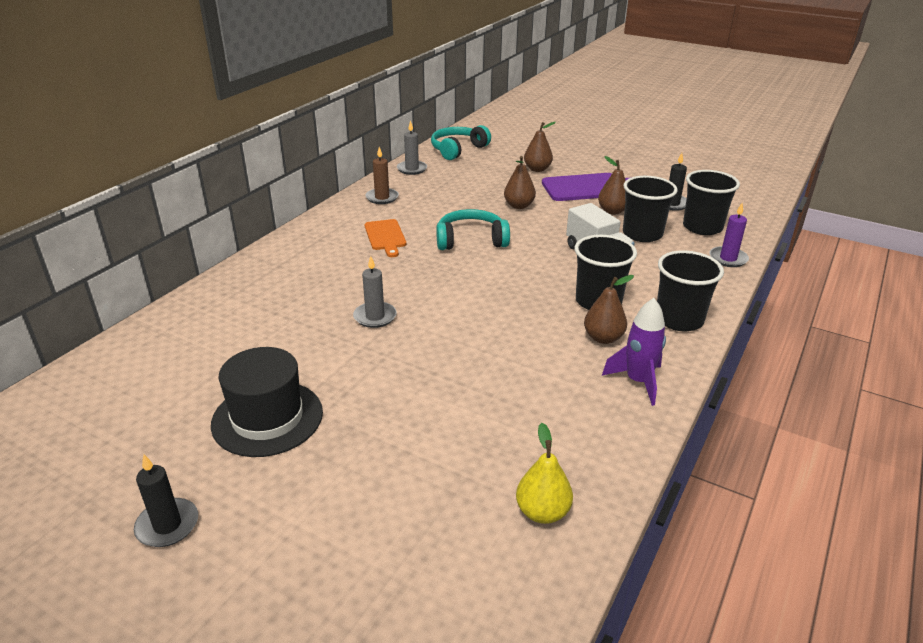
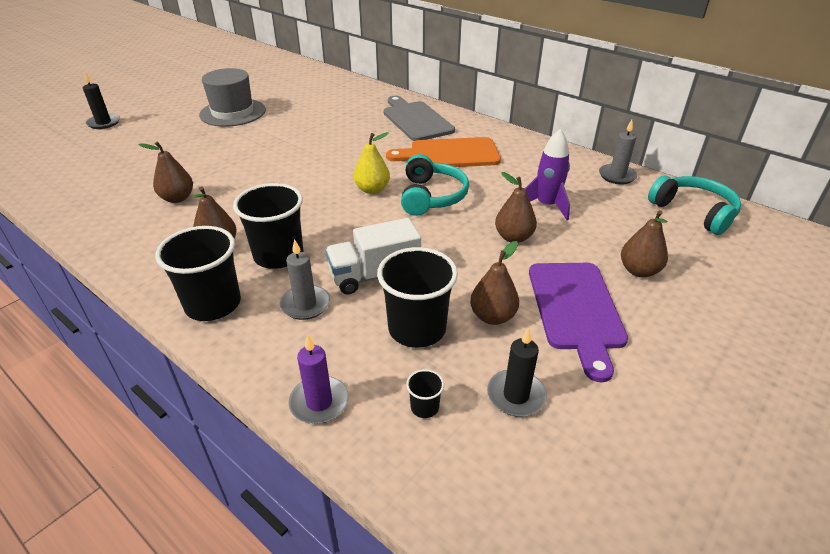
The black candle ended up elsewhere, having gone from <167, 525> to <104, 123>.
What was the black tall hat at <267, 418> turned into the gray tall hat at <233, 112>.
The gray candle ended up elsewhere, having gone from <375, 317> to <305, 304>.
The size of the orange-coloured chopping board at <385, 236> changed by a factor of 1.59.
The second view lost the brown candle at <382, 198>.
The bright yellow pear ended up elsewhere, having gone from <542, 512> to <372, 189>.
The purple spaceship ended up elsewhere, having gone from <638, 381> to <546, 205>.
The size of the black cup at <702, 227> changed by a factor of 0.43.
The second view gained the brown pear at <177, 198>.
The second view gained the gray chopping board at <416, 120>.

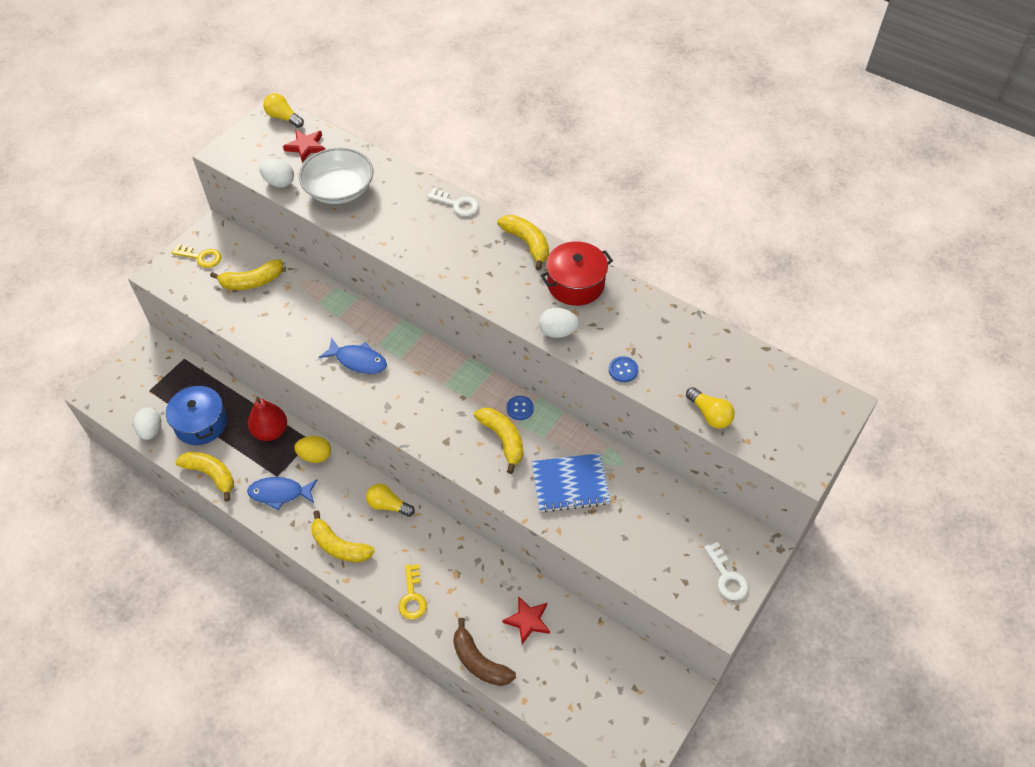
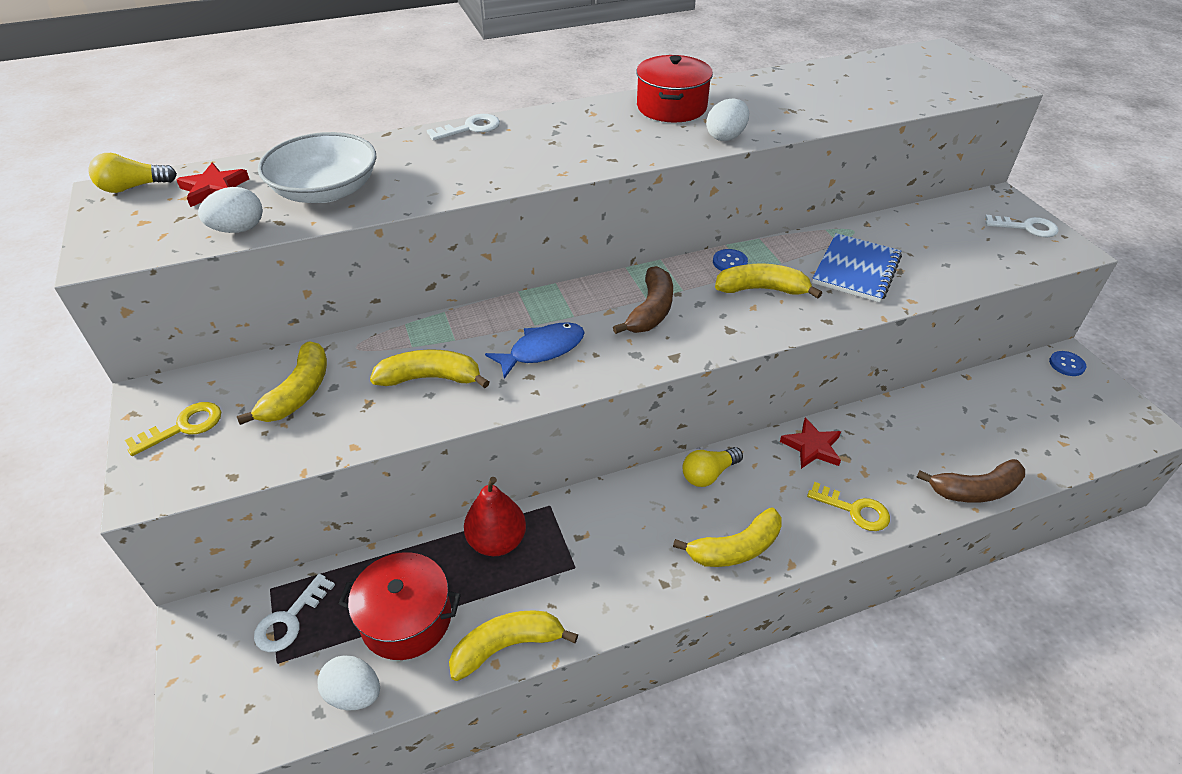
What was the cobalt pot at <201, 423> turned into the red pot at <406, 618>.
The second view lost the cobalt fish figure at <279, 493>.
The second view lost the bright yellow egg shape at <315, 456>.
The bright yellow toy banana ended up elsewhere, having gone from <527, 244> to <430, 378>.
The red five-pointed star ended up elsewhere, having gone from <527, 620> to <812, 447>.
The cobalt sewing button ended up elsewhere, having gone from <623, 370> to <1066, 364>.
The second view lost the bright yellow lightbulb at <709, 415>.
The second view gained the white latchkey at <289, 620>.
The second view gained the brown toy banana at <651, 310>.

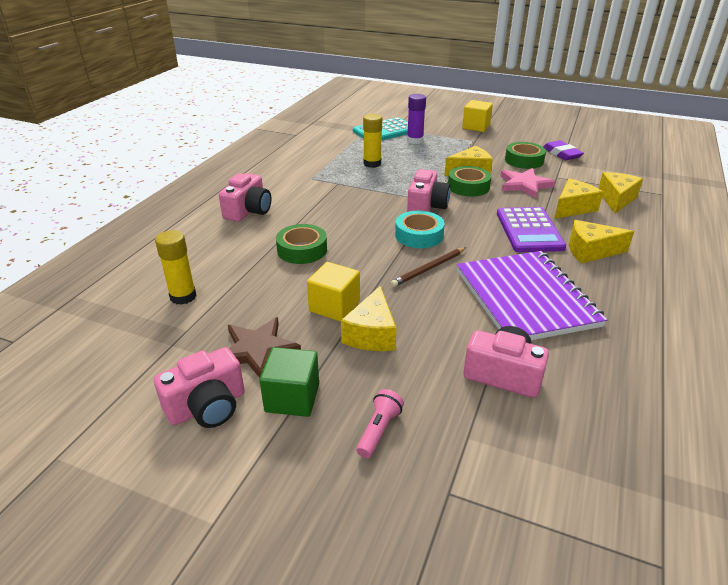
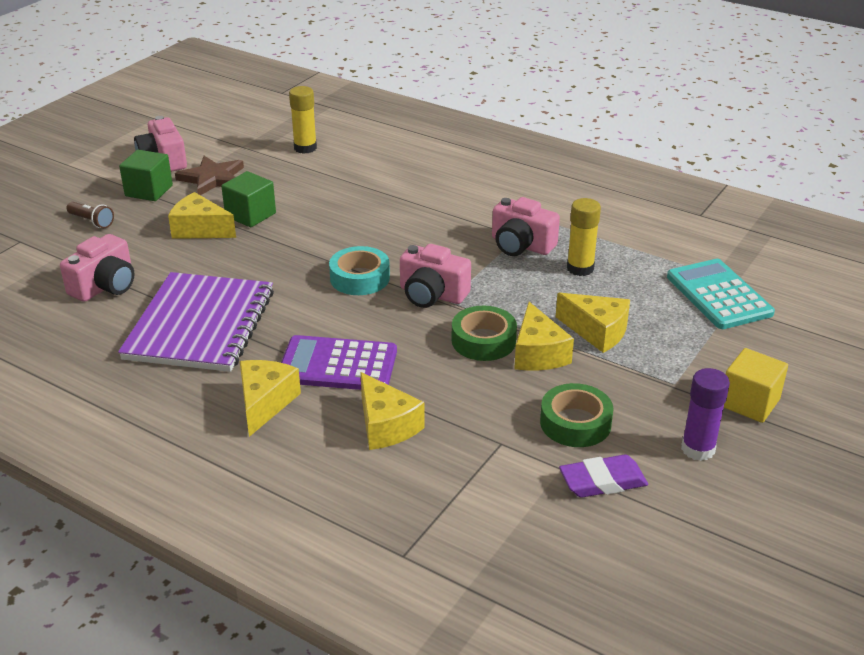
The pink photo camera ended up elsewhere, having gone from <248, 211> to <521, 245>.
The second view lost the green tape at <302, 250>.
What was the bright yellow solid cube at <334, 306> turned into the green solid cube at <250, 215>.
What was the pink flashlight at <379, 430> turned into the brown flashlight at <92, 221>.
The second view lost the brown pencil at <428, 269>.
The purple glue stick ended up elsewhere, having gone from <415, 140> to <698, 449>.
The purple exercise book at <525, 298> ended up facing another way, 75 degrees counterclockwise from before.
The second view lost the pink five-pointed star at <524, 185>.
The bright yellow cheese wedge ended up elsewhere, having gone from <616, 199> to <597, 332>.

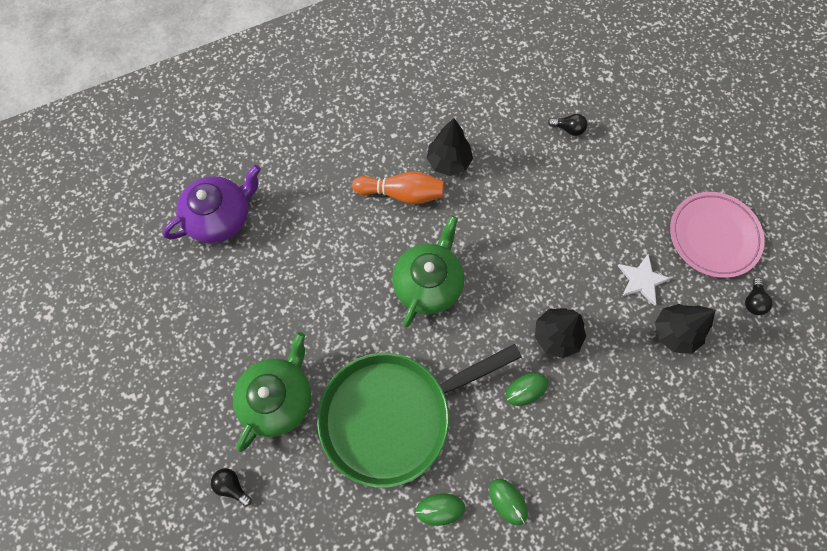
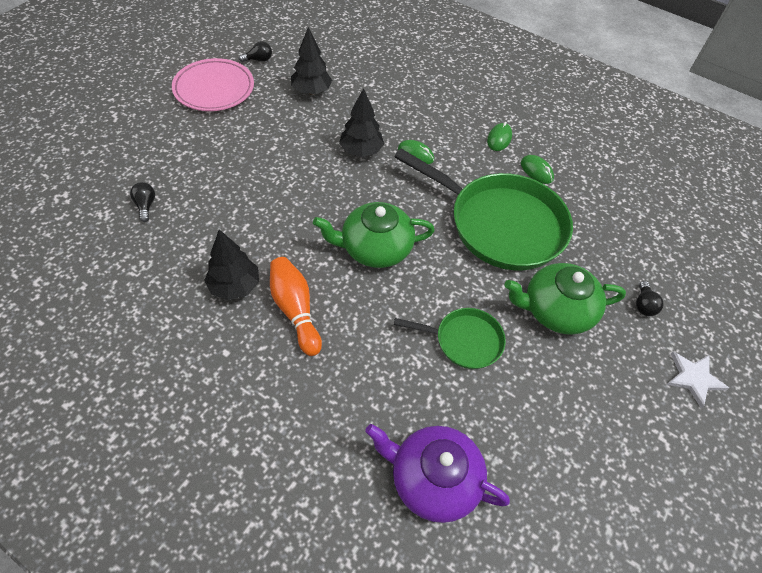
The white five-pointed star ended up elsewhere, having gone from <641, 280> to <694, 378>.
The second view gained the green frying pan at <464, 341>.

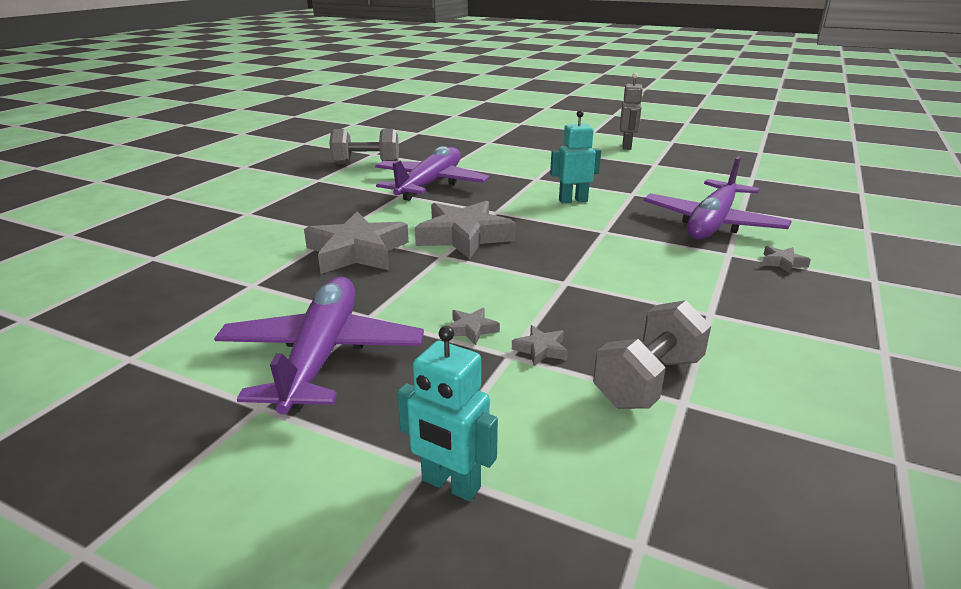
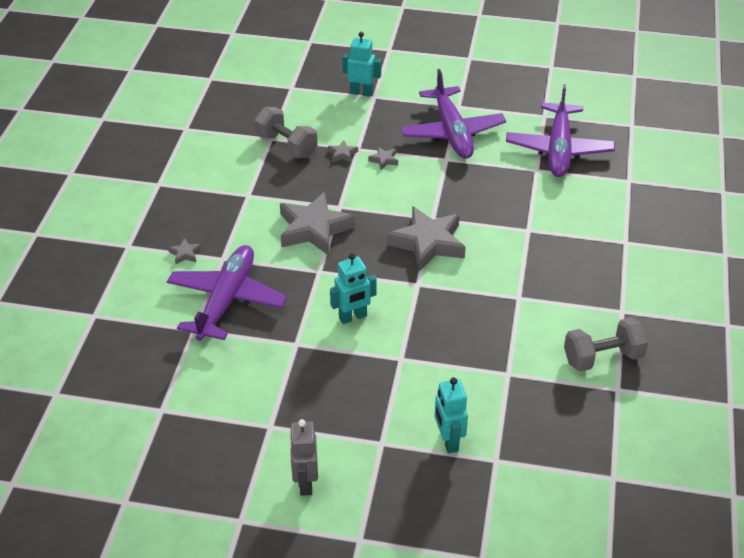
The gray five-pointed star ended up elsewhere, having gone from <357, 252> to <314, 229>.
The purple toy plane ended up elsewhere, having gone from <430, 184> to <559, 149>.
The gray hand weight at <648, 381> ended up facing another way, 75 degrees counterclockwise from before.
The second view gained the turquoise robot figure at <448, 441>.

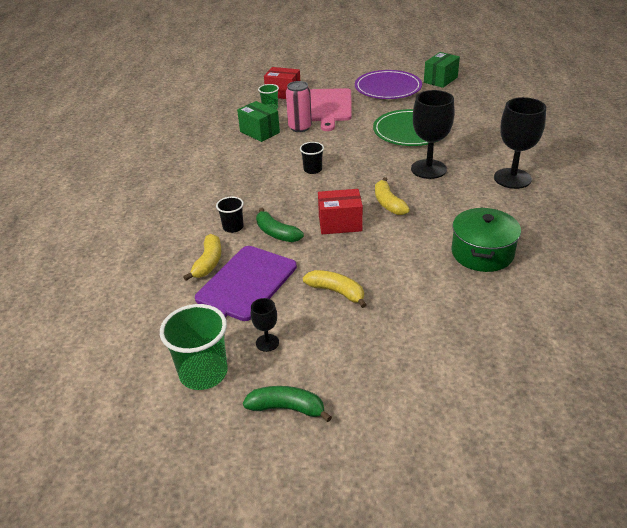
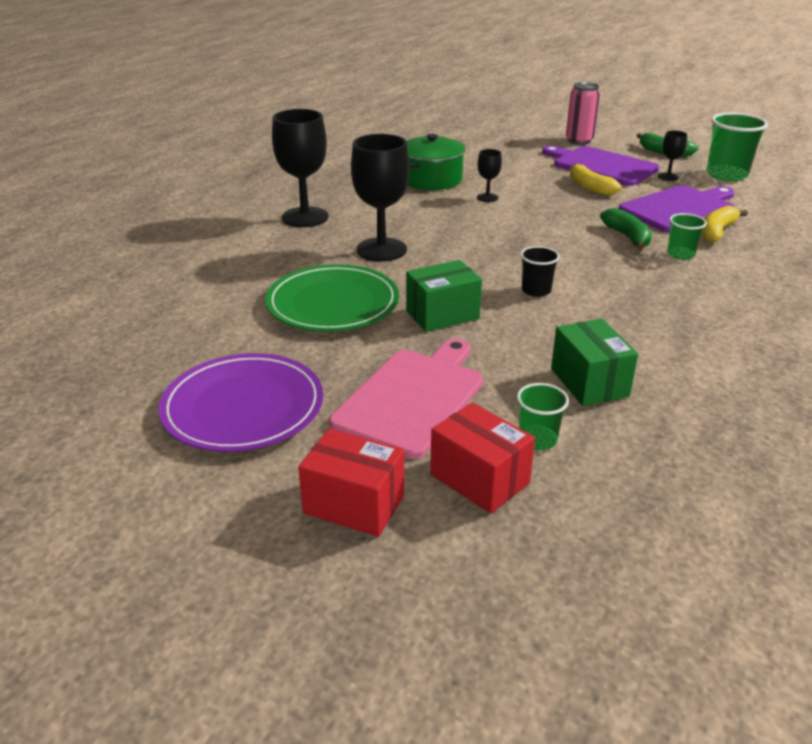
What was the black cup at <233, 227> turned into the green cup at <680, 254>.
The pink can ended up elsewhere, having gone from <300, 127> to <579, 140>.
The red parcel ended up elsewhere, having gone from <340, 224> to <354, 504>.
The second view lost the bright yellow toy banana at <388, 203>.
The green parcel ended up elsewhere, having gone from <440, 80> to <442, 315>.
The second view gained the black chalice at <487, 197>.
The second view gained the purple chopping board at <601, 166>.

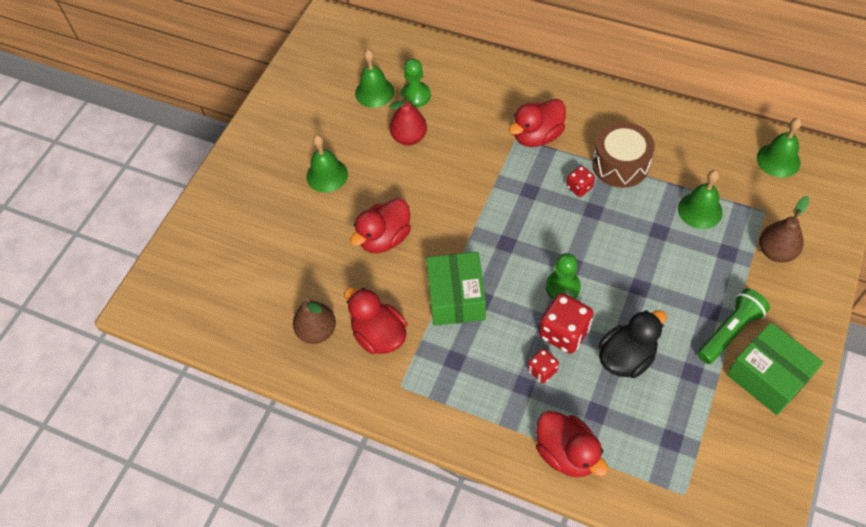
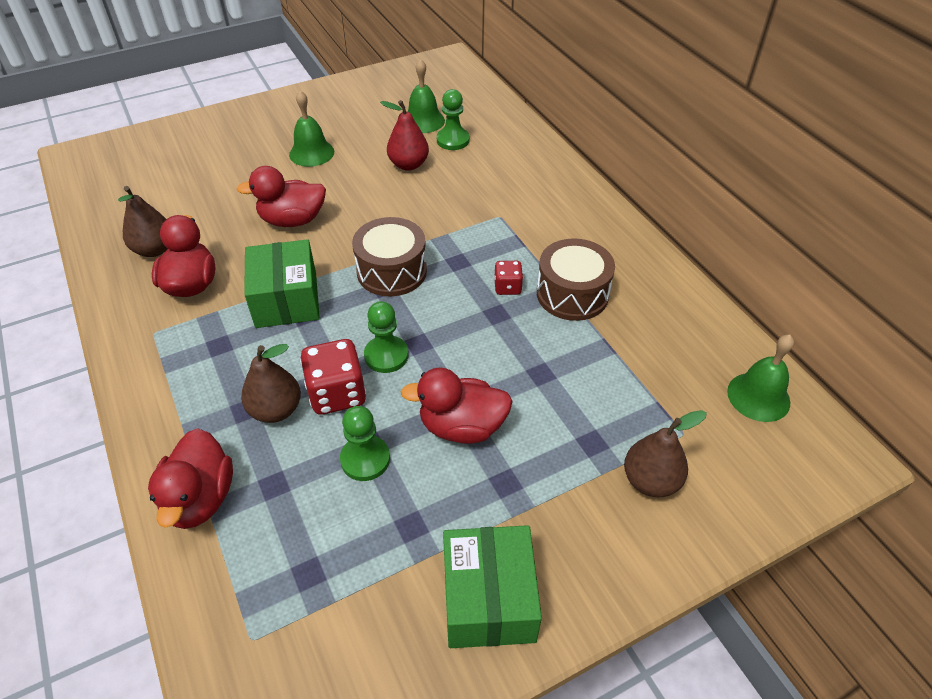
The green parcel at <456, 298> ended up facing another way, 45 degrees counterclockwise from before.
The red duck ended up elsewhere, having gone from <537, 136> to <462, 426>.
Where the red game die stood at <542, 370>, the brown pear came to stand at <276, 410>.
Where the black duck stood at <626, 357>, the green pawn came to stand at <365, 459>.
The second view lost the green hand bell at <700, 210>.
The second view lost the green flashlight at <729, 331>.
The second view gained the brown snare drum at <392, 271>.

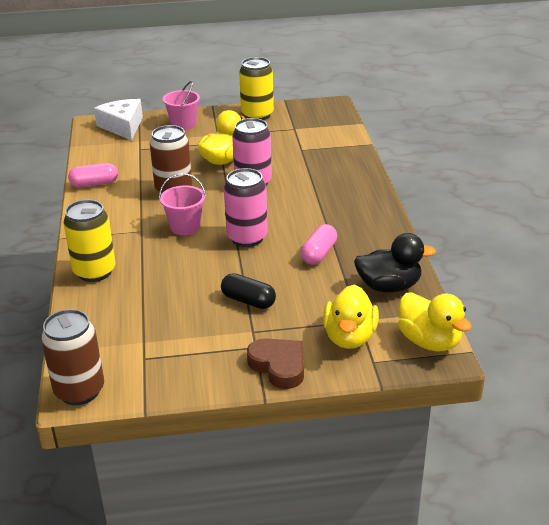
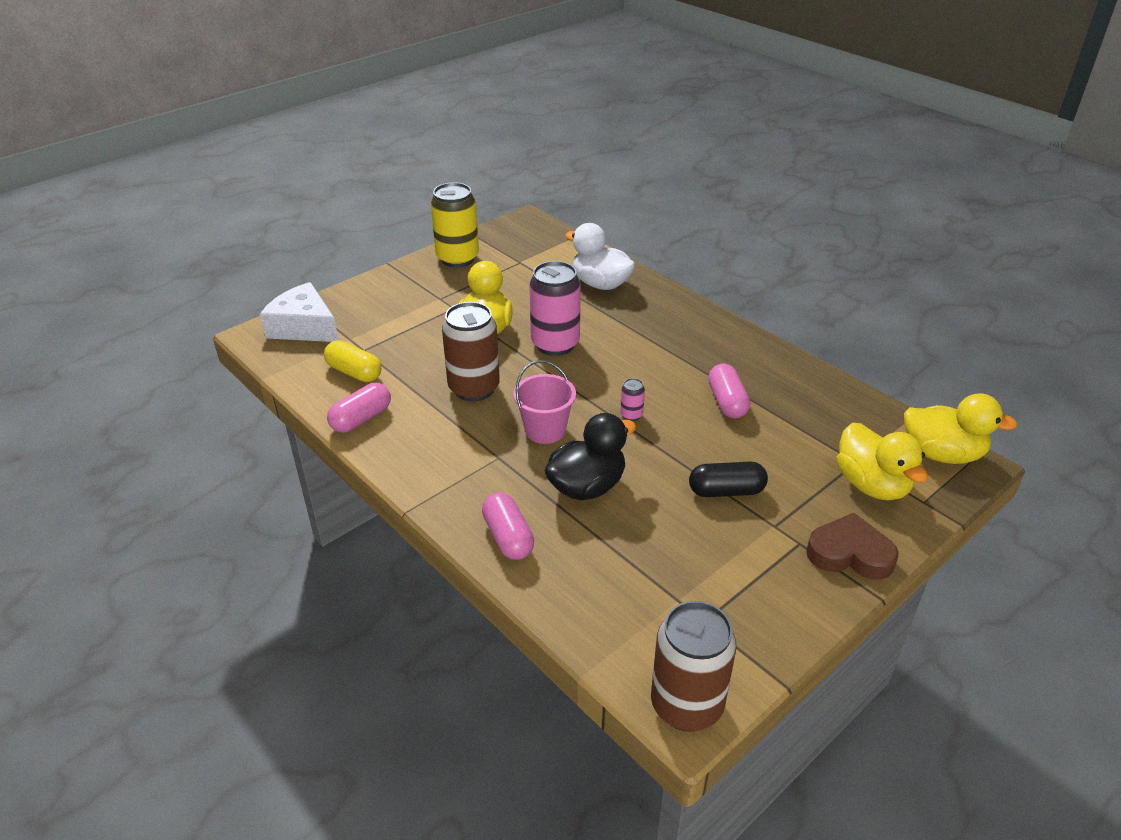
Where the bright yellow can stood at <94, 272>, the pink capsule came to stand at <508, 537>.
The second view lost the pink pail at <183, 124>.
The size of the pink can at <247, 238> changed by a factor of 0.43.
The black duck ended up elsewhere, having gone from <389, 286> to <587, 486>.
The second view gained the bright yellow capsule at <354, 372>.
The second view gained the white duck at <601, 284>.

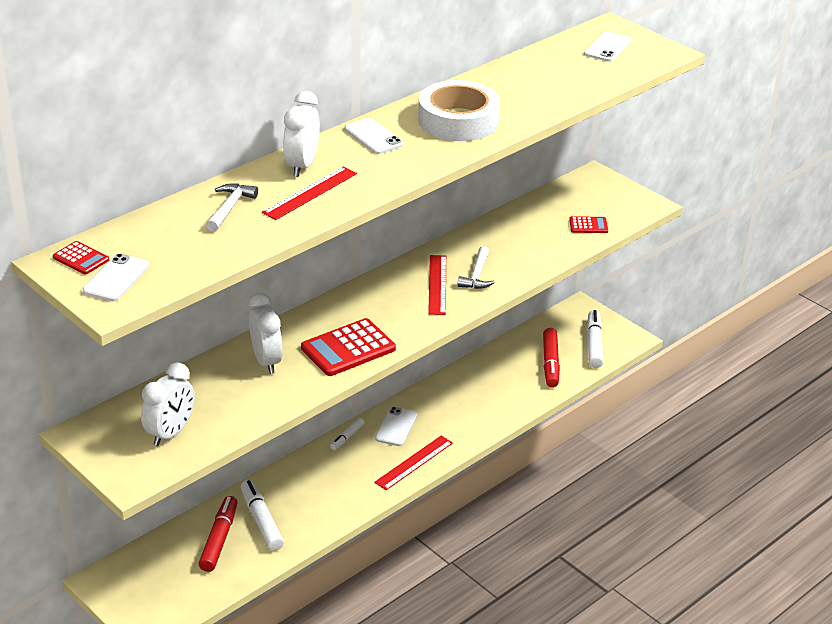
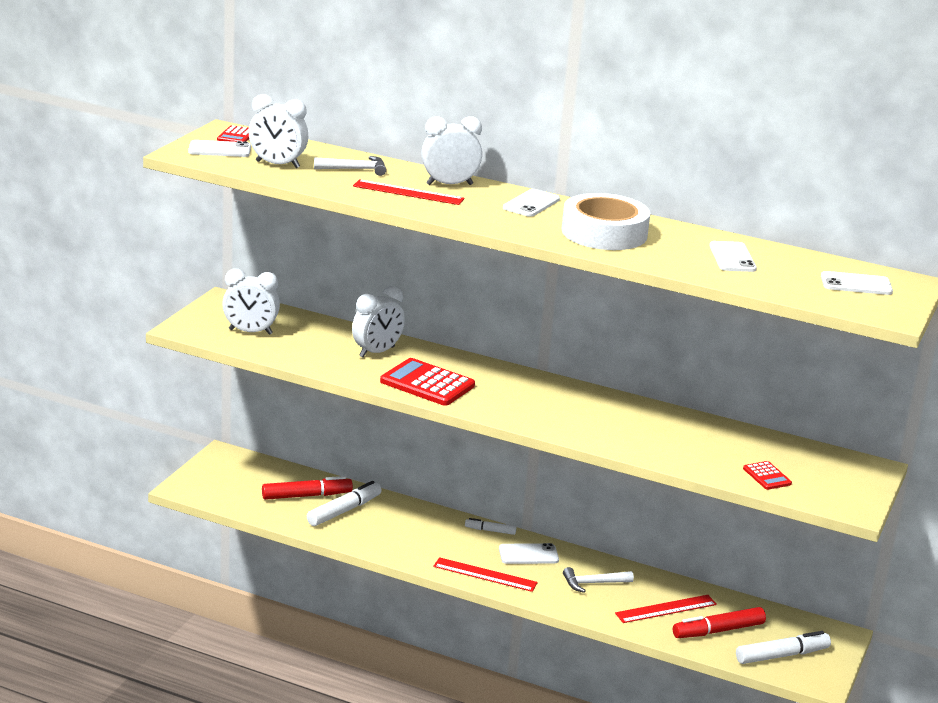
The red straightedge ended up elsewhere, having gone from <437, 284> to <666, 609>.
The white carpenter's hammer ended up elsewhere, having gone from <477, 275> to <593, 583>.
The second view gained the white clock at <277, 164>.
The second view gained the white smartphone at <732, 257>.

